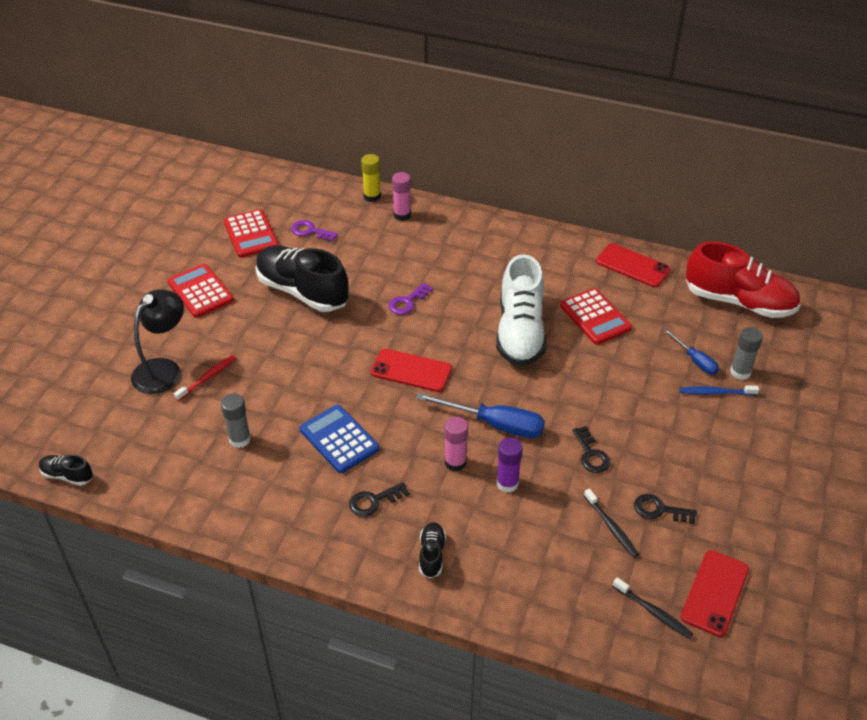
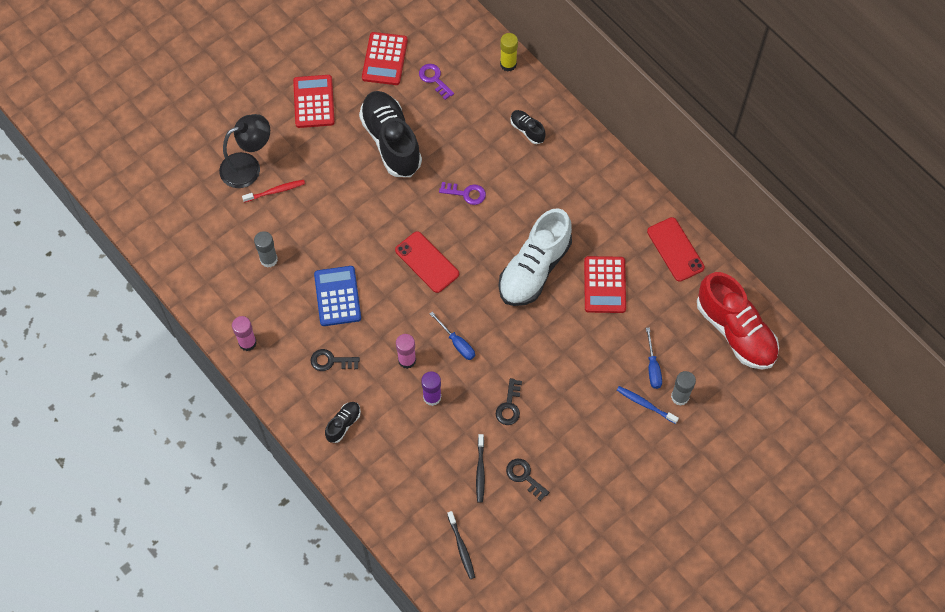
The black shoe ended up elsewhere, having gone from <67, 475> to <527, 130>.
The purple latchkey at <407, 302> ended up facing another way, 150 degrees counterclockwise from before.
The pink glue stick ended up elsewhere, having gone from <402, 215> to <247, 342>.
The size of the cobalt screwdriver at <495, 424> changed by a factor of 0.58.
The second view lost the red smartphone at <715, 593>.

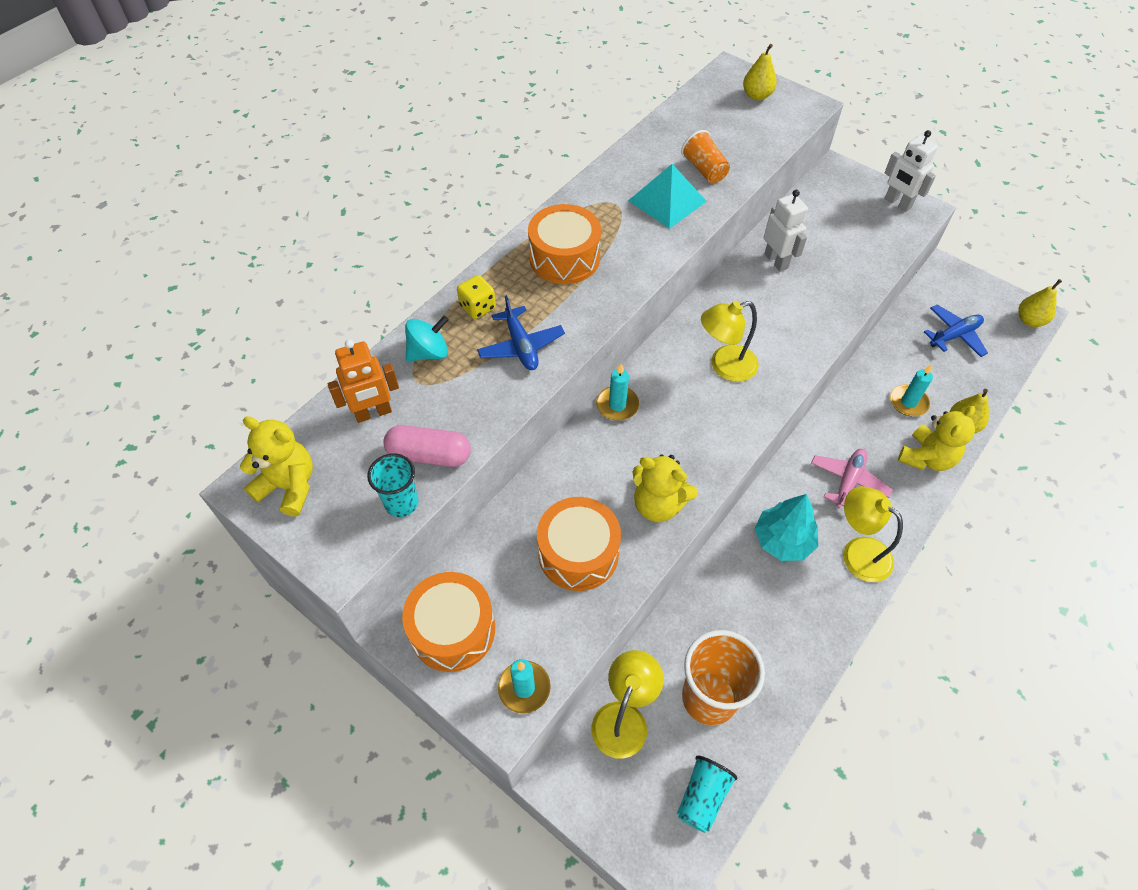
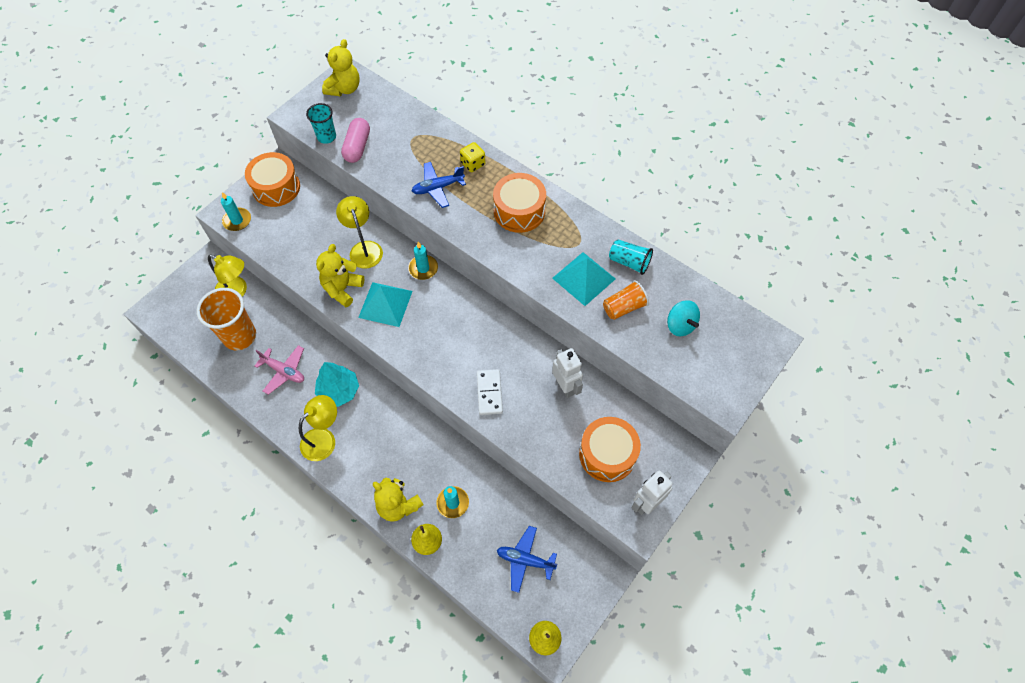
The second view lost the orange-coloured robot figure at <373, 413>.
The turquoise spinning top ended up elsewhere, having gone from <429, 352> to <680, 325>.
The orange-coloured snare drum ended up elsewhere, having gone from <578, 553> to <607, 454>.
The turquoise cup ended up elsewhere, having gone from <702, 797> to <629, 262>.
The bright yellow reading lamp ended up elsewhere, having gone from <724, 366> to <364, 248>.
The second view lost the bright yellow pear at <757, 96>.
The white robot figure at <776, 261> ended up facing another way, 90 degrees counterclockwise from before.
The pink toy plane ended up elsewhere, having gone from <848, 481> to <284, 371>.
The cobalt toy plane at <954, 335> ended up facing another way, 135 degrees clockwise from before.
The second view gained the turquoise solid pyramid at <385, 304>.
The second view gained the white domino at <489, 393>.

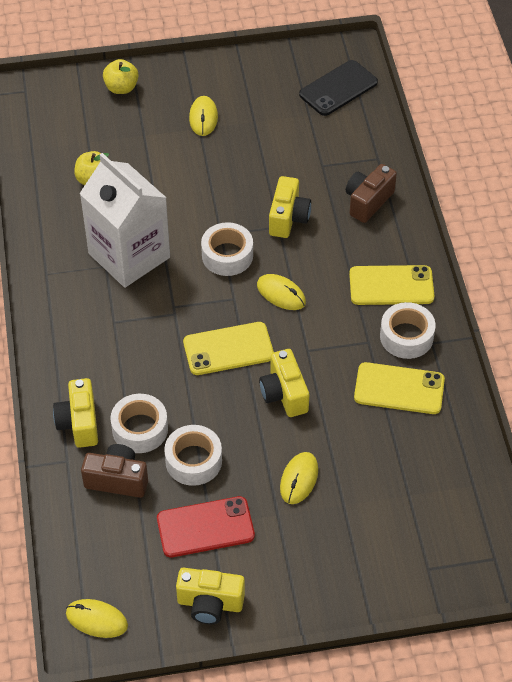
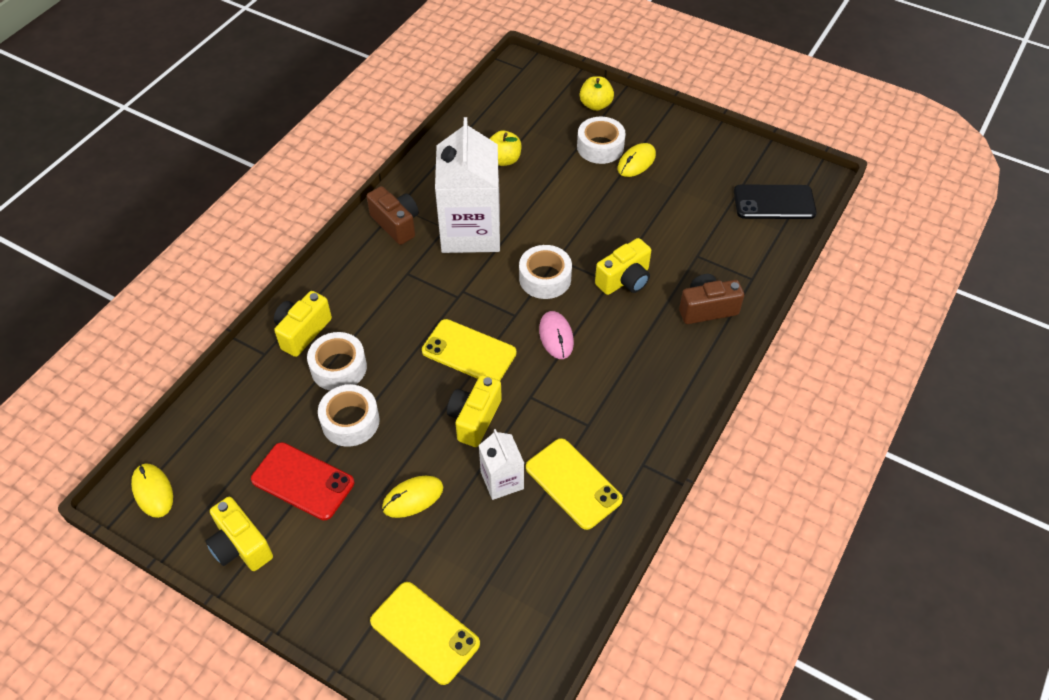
The brown photo camera ended up elsewhere, having gone from <117, 480> to <396, 224>.
What was the bright yellow computer mouse at <281, 294> turned into the pink computer mouse at <556, 336>.
The bright yellow smartphone ended up elsewhere, having gone from <391, 286> to <425, 632>.
The white tape ended up elsewhere, having gone from <406, 336> to <600, 147>.
The second view gained the white juice carton at <502, 480>.

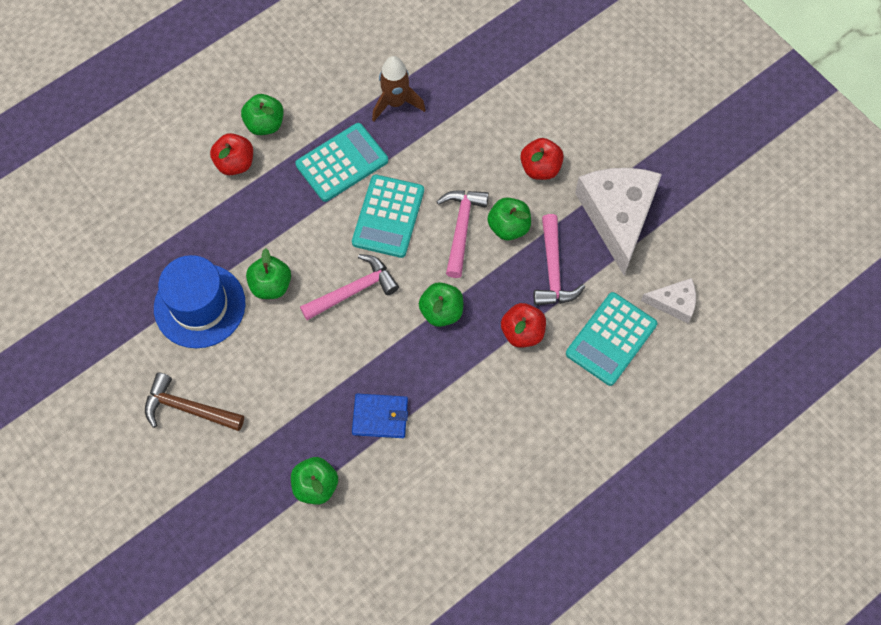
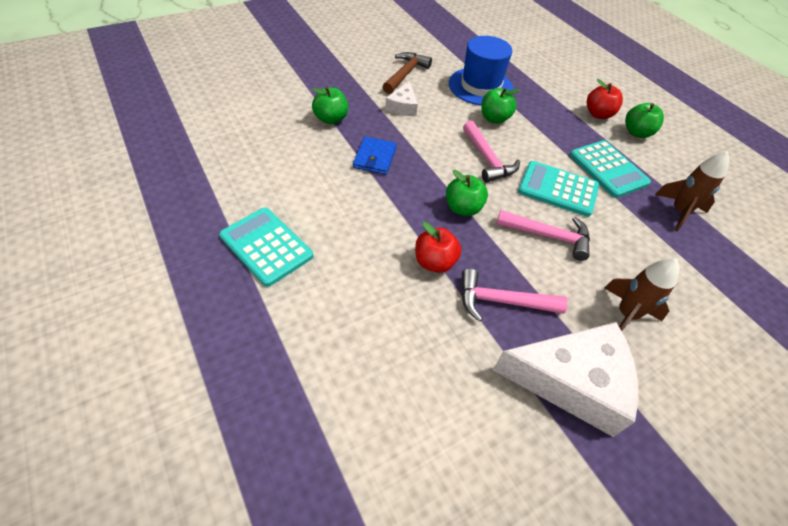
The second view lost the green toy apple at <508, 227>.
Where the red toy apple stood at <540, 168>, the brown spaceship came to stand at <626, 314>.
The turquoise calculator ended up elsewhere, having gone from <611, 339> to <266, 246>.
The white cheese wedge ended up elsewhere, having gone from <674, 303> to <403, 106>.

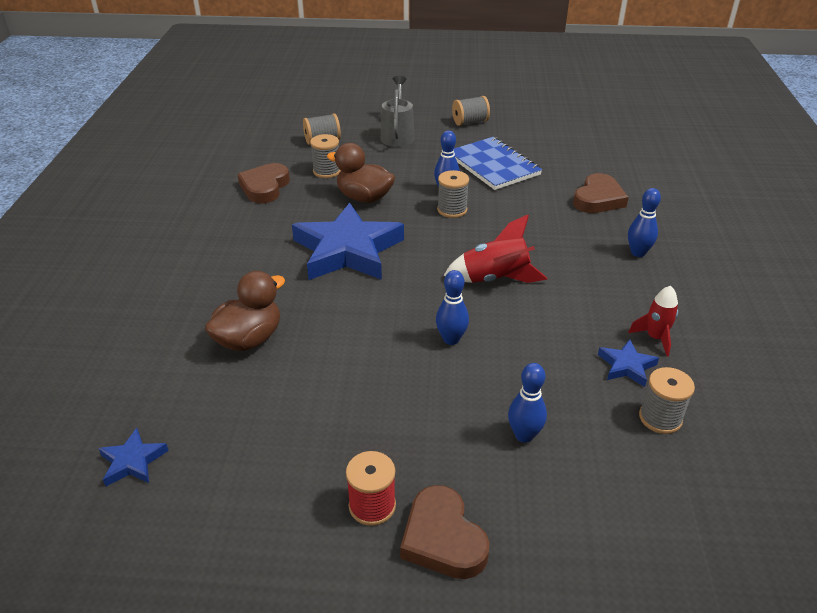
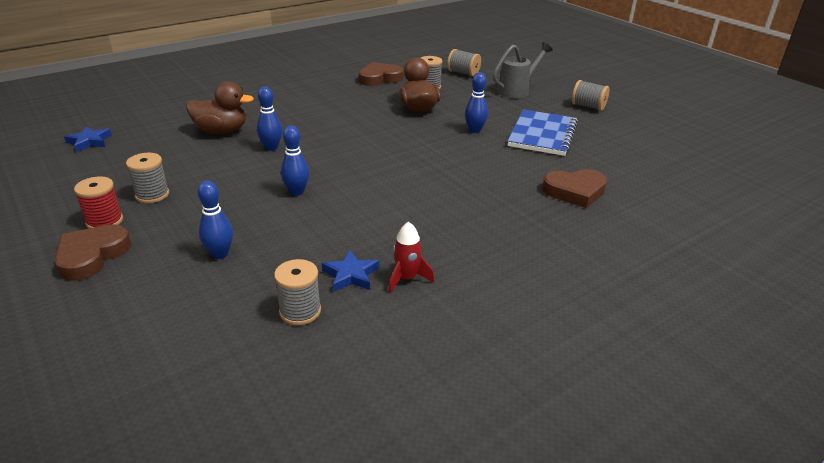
The second view lost the cobalt five-pointed star at <347, 250>.
The gray spool ended up elsewhere, having gone from <452, 210> to <152, 195>.
The second view lost the red spaceship at <495, 279>.
The cobalt skittle ended up elsewhere, having gone from <638, 253> to <271, 147>.

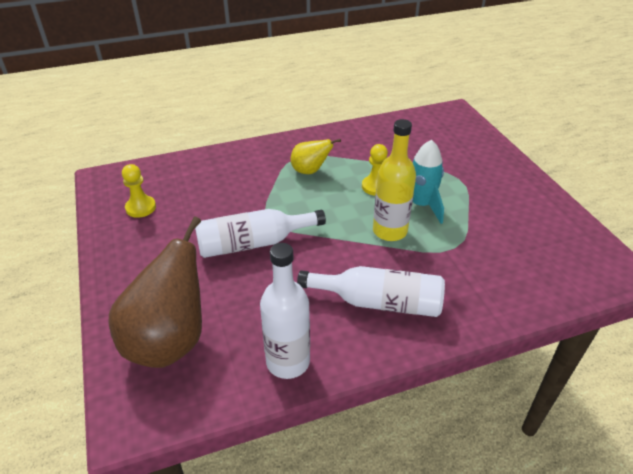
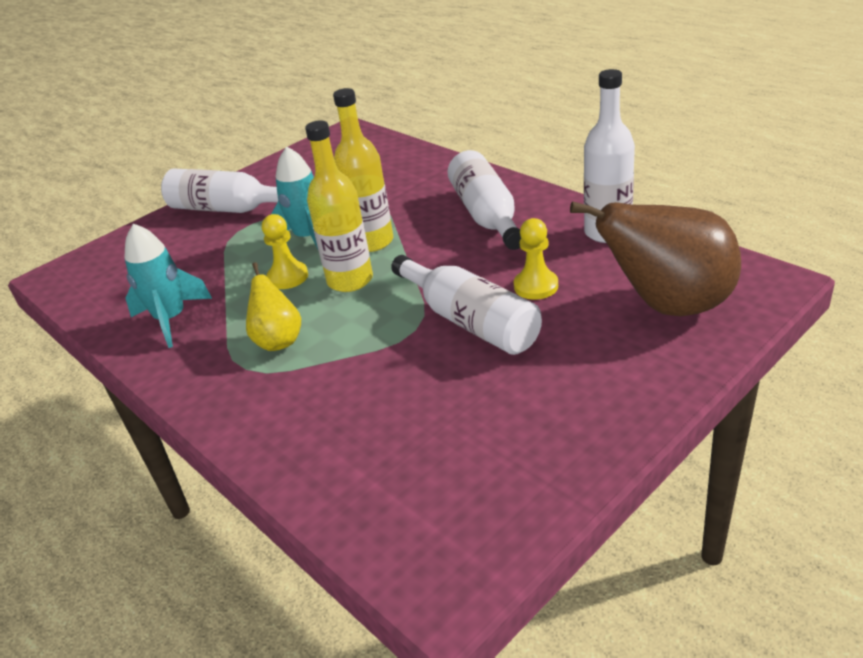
The bright yellow pawn ended up elsewhere, having gone from <141, 208> to <536, 286>.
The second view gained the turquoise spaceship at <171, 319>.
The second view gained the white drink bottle at <227, 209>.
The second view gained the bright yellow drink bottle at <350, 280>.

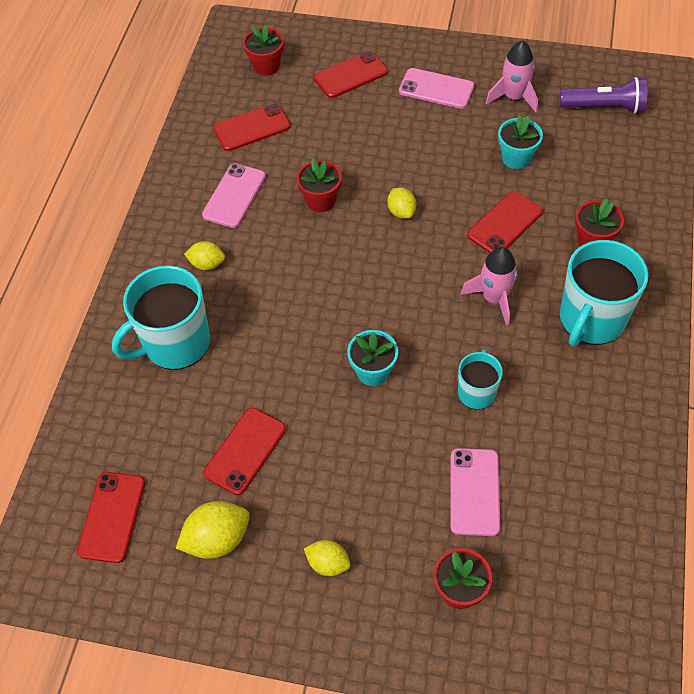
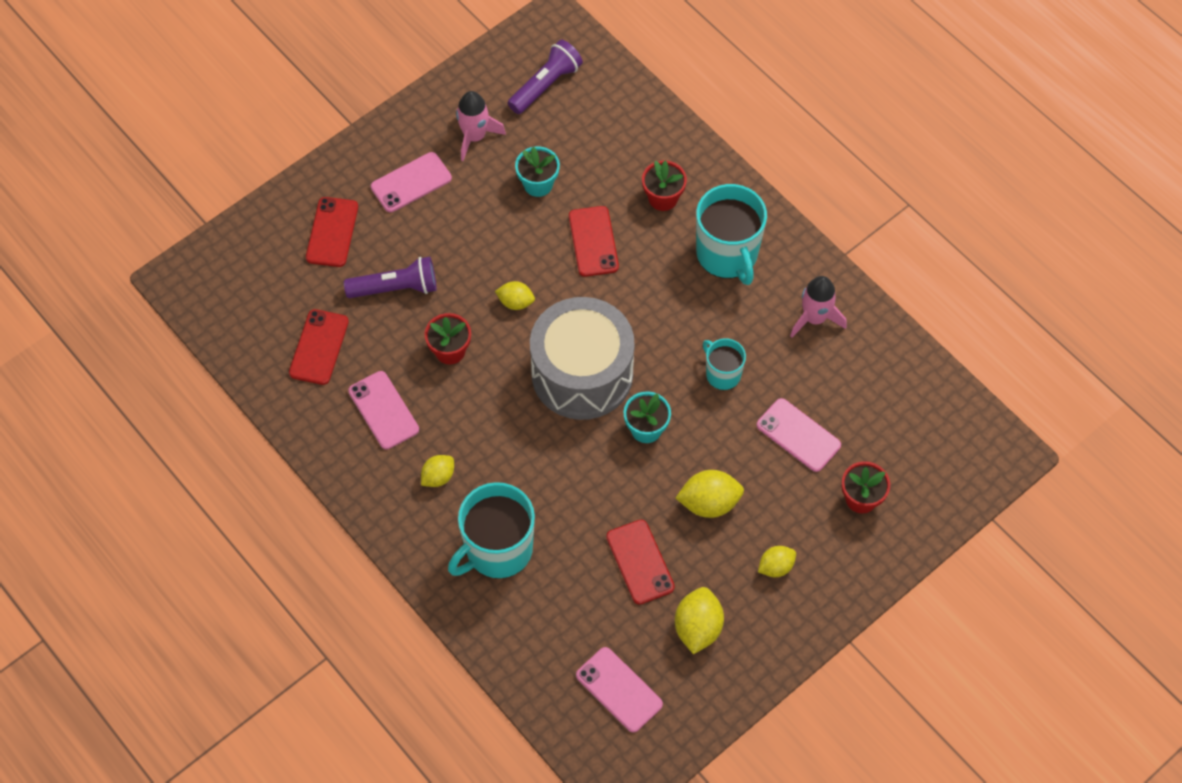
What was the red smartphone at <112, 517> turned into the pink smartphone at <619, 690>.
The turquoise tea mug at <175, 343> ended up facing another way, 45 degrees clockwise from before.
The second view lost the red flower pot at <266, 66>.
The pink spaceship ended up elsewhere, having gone from <494, 298> to <814, 318>.
The second view gained the purple flashlight at <396, 288>.
The second view gained the gray snare drum at <582, 374>.
The second view gained the bright yellow lemon at <709, 503>.

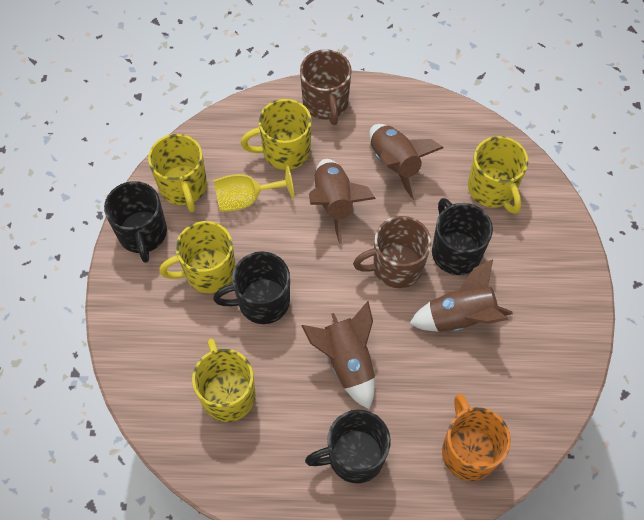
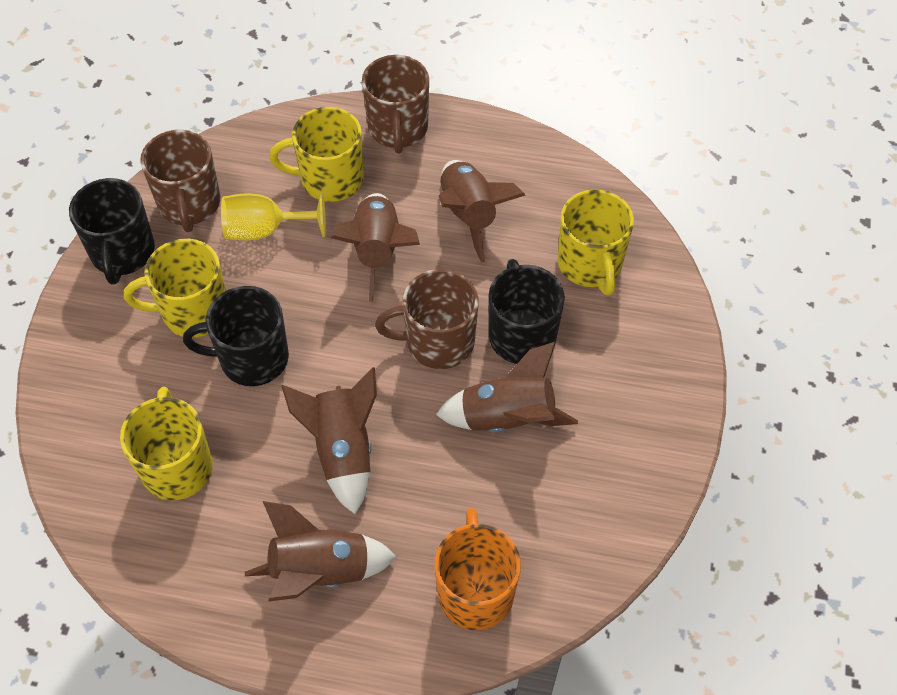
What was the bright yellow tea mug at <183, 187> turned into the brown tea mug at <189, 204>.
Where the black tea mug stood at <354, 456>, the brown spaceship came to stand at <321, 572>.

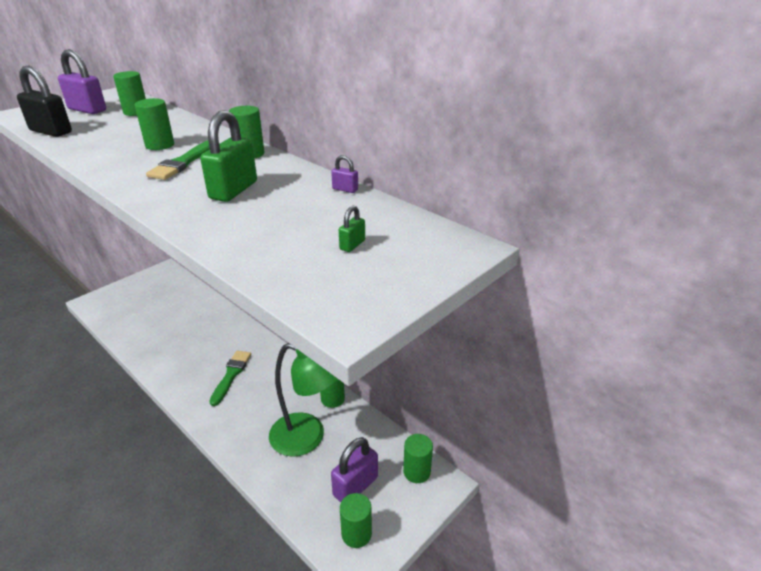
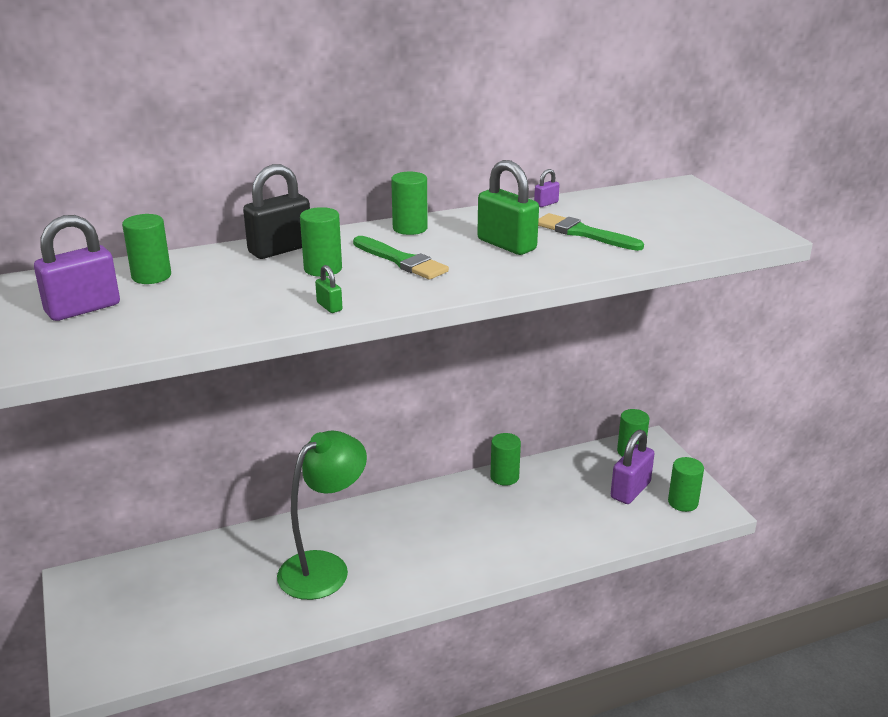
The black small lock ended up elsewhere, having gone from <51, 131> to <280, 249>.
The green paint brush ended up elsewhere, having gone from <231, 375> to <584, 233>.
The green reading lamp ended up elsewhere, having gone from <308, 437> to <324, 567>.
The purple small lock at <355, 486> ended up facing another way, 60 degrees clockwise from before.
The green small lock ended up elsewhere, having gone from <352, 245> to <329, 306>.

